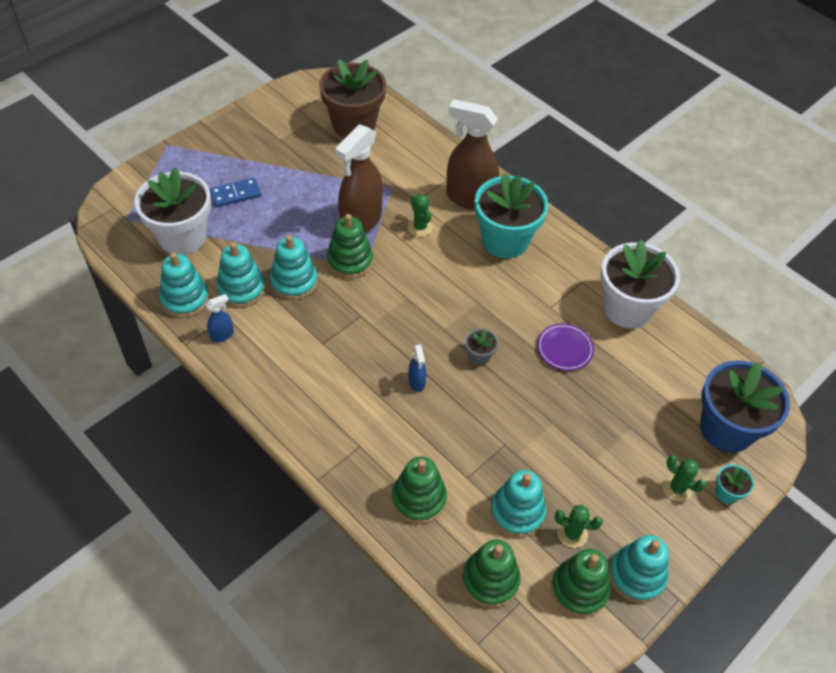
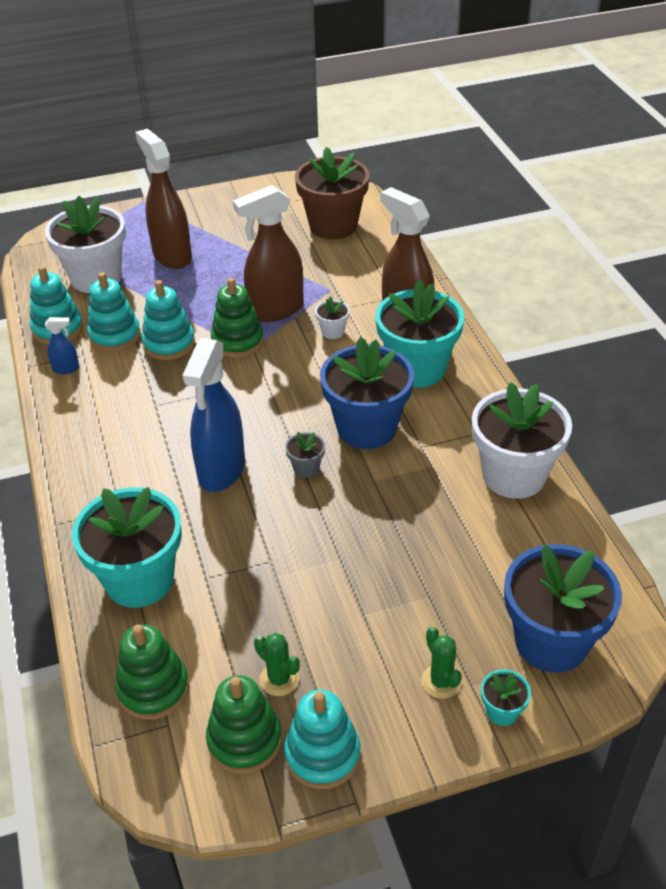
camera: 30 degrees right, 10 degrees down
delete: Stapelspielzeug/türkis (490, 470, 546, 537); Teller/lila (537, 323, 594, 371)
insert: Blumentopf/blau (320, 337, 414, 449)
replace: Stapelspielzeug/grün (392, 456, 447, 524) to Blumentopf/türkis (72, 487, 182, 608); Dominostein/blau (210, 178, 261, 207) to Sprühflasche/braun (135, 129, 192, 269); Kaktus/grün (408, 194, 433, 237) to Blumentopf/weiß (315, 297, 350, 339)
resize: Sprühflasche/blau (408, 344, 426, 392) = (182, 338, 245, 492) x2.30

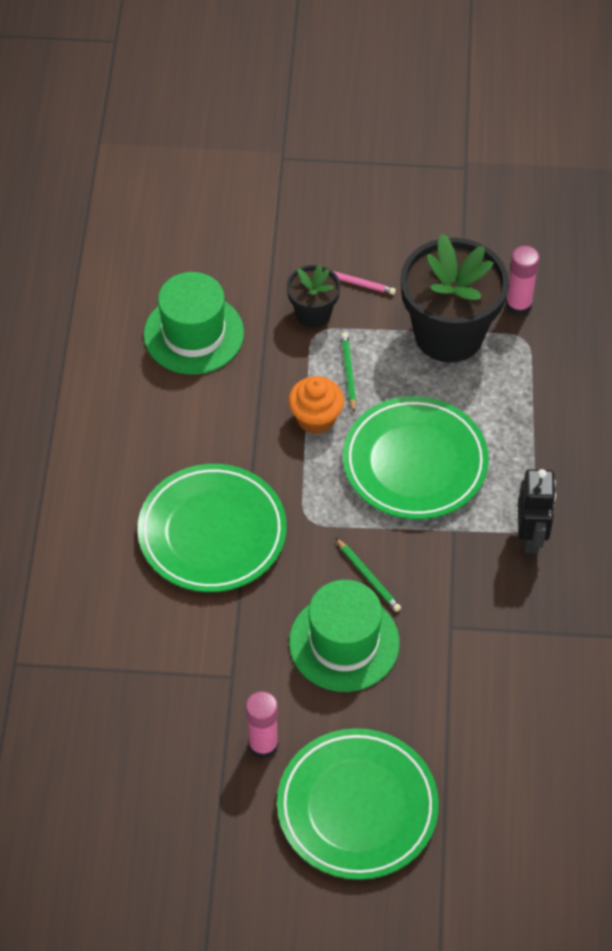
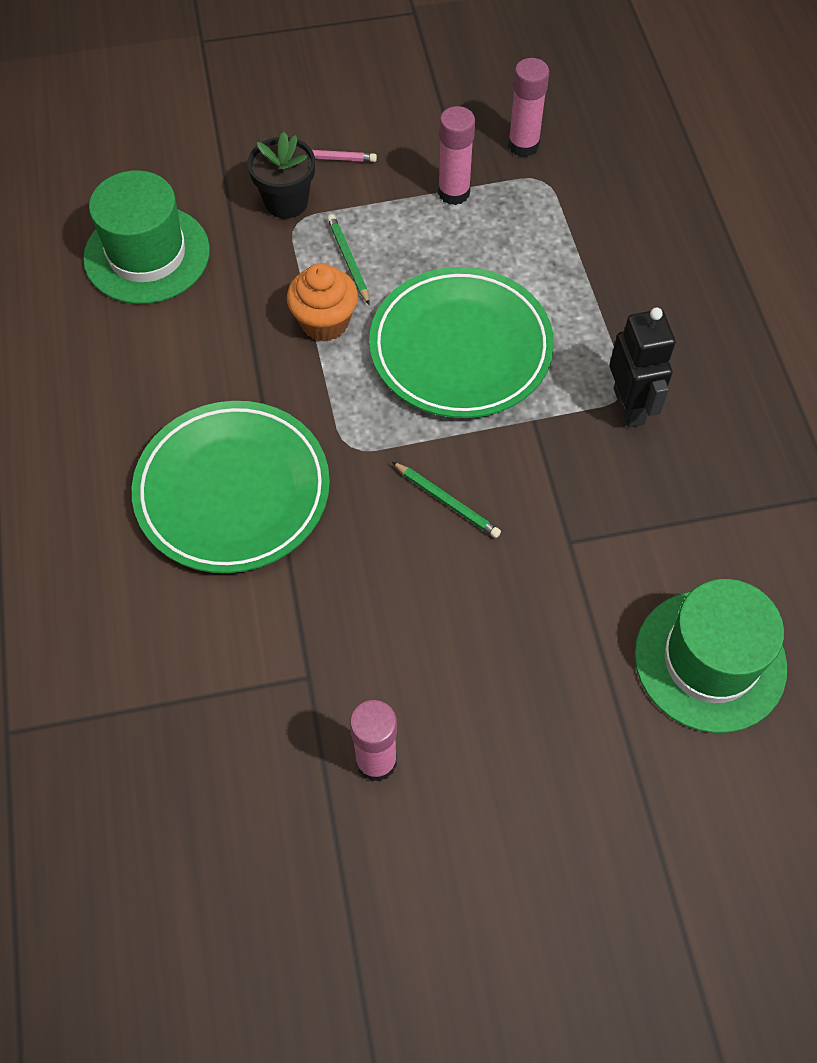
camera: 15 degrees left, 5 degrees up
delete: Teller/grün (277, 728, 439, 880)
move: Hut/grün (289, 580, 400, 692) to (635, 579, 787, 733)
replace: Blumentopf/schwarz (400, 234, 509, 362) to Klebestift/rosa (438, 106, 475, 205)

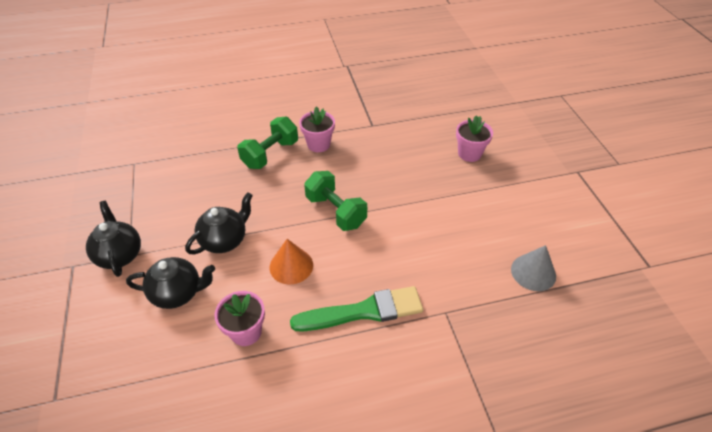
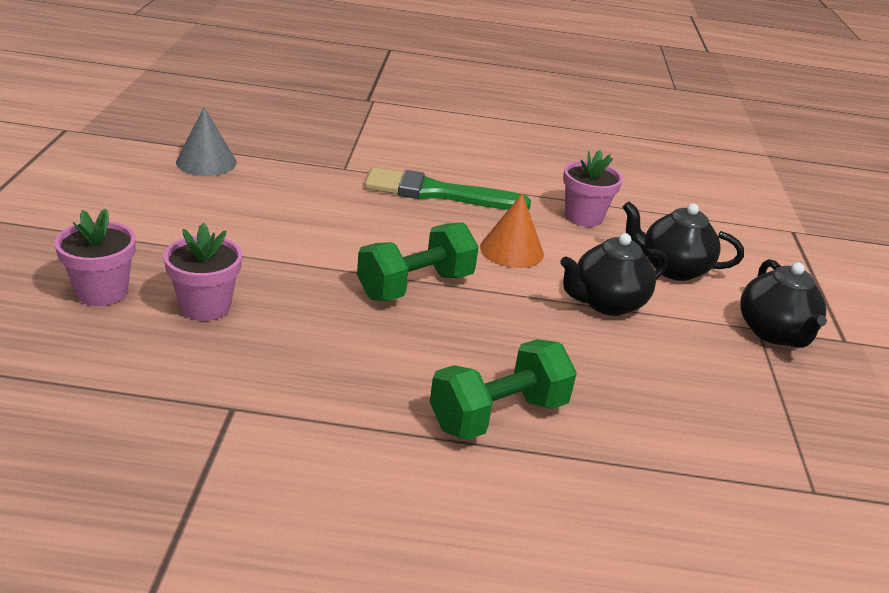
camera: 165 degrees left, 15 degrees down
move: Blumentopf/rosa (299, 106, 335, 152) to (163, 223, 242, 321)
rotate: Hantel/grün (304, 171, 367, 231) = (357, 222, 479, 301) 75 degrees clockwise

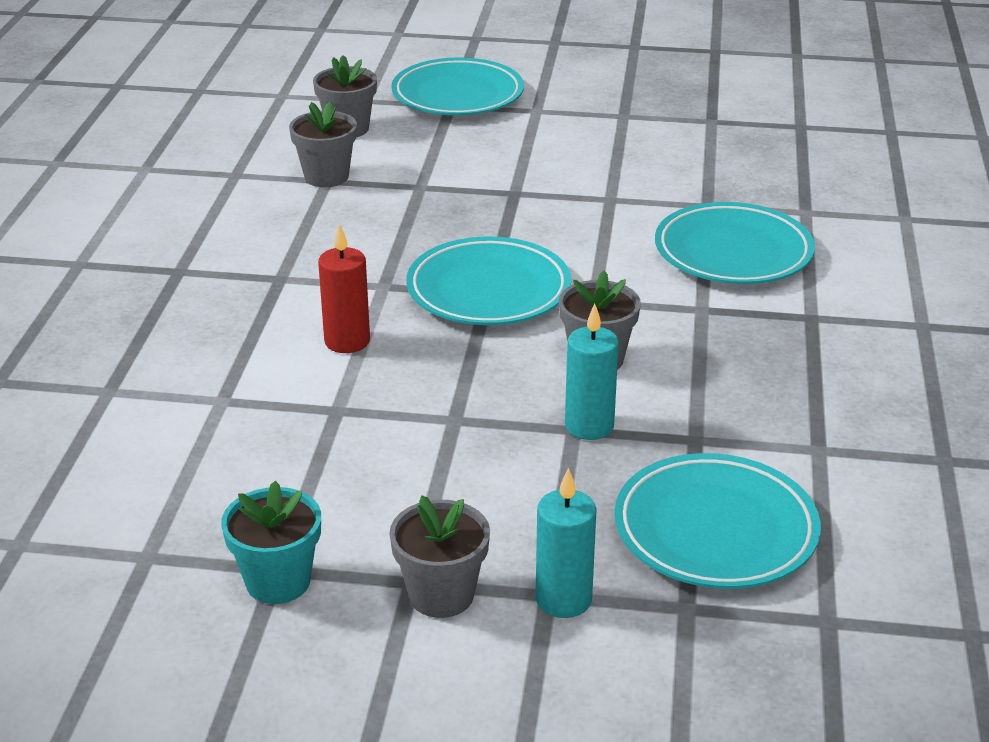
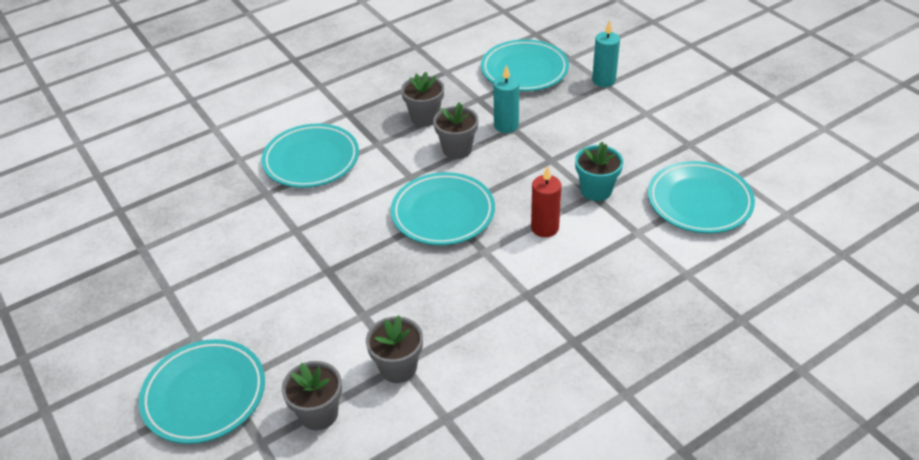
camera: 130 degrees left, 10 degrees up
insert: Teller/türkis (648, 161, 755, 234)
move: Blumentopf/grau (389, 495, 490, 618) to (401, 72, 444, 127); Blumentopf/türkis (221, 481, 321, 604) to (575, 142, 623, 201)

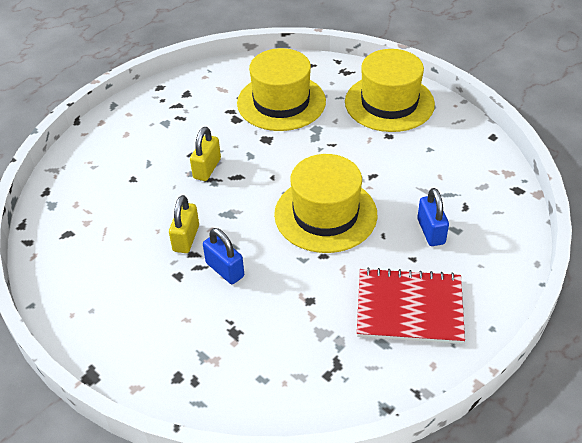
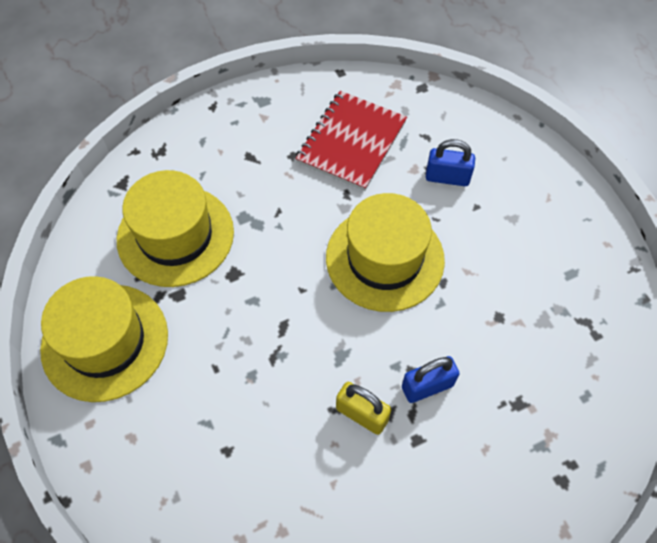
camera: 70 degrees left, 15 degrees up
delete: Vorhängeschloss/gelb (190, 127, 221, 181)
move: Hut/gelb (345, 49, 435, 132) to (40, 276, 168, 402); Notizbuch/rot (357, 267, 465, 344) to (295, 91, 407, 191)

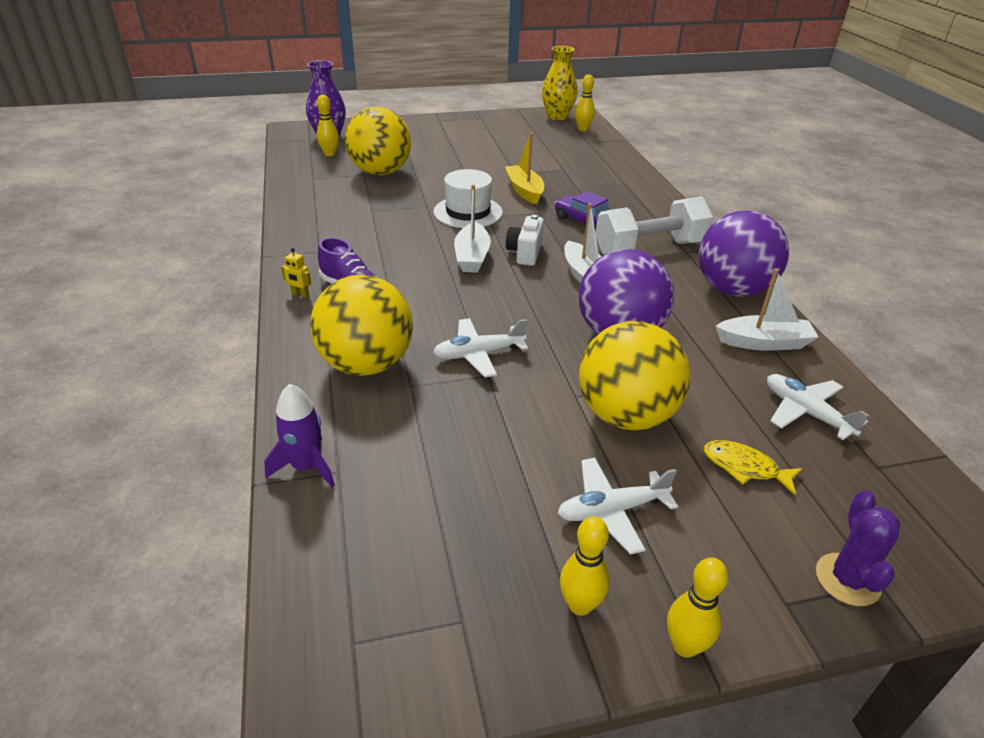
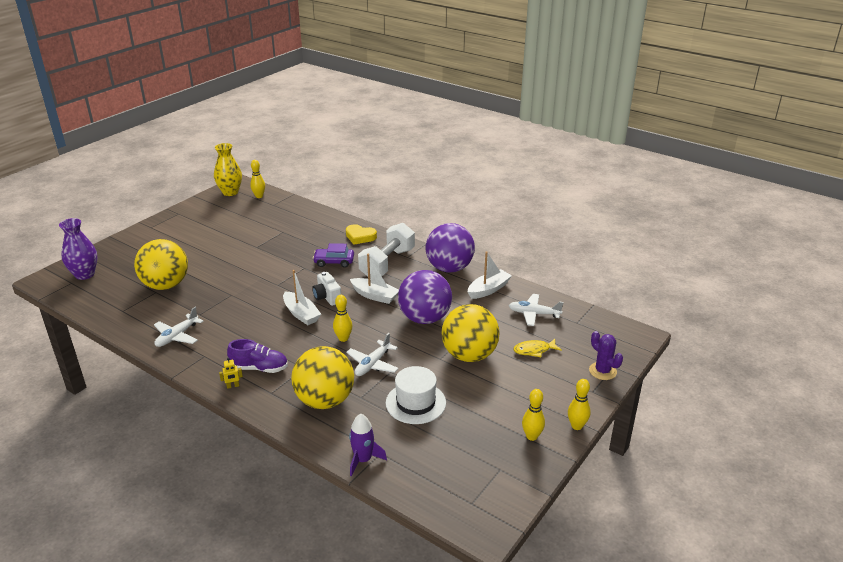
camera: 40 degrees left, 5 degrees down
delete: Boot/gelb (505, 133, 544, 205)
insert: Herz/gelb (346, 224, 377, 244)
move: Flugzeug/weiß (558, 458, 678, 555) to (154, 307, 204, 347); Bowlingkegel/gelb (317, 95, 339, 156) to (333, 295, 352, 342); Hut/weiß (433, 169, 503, 228) to (386, 366, 446, 424)

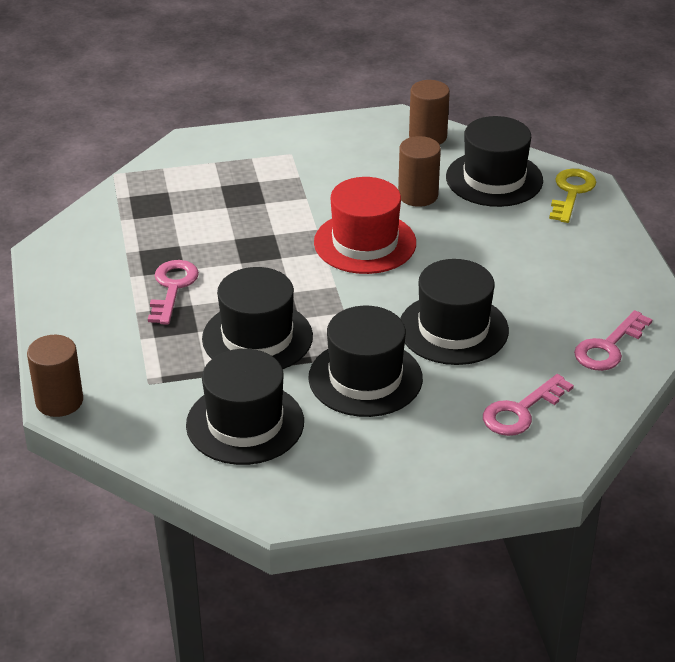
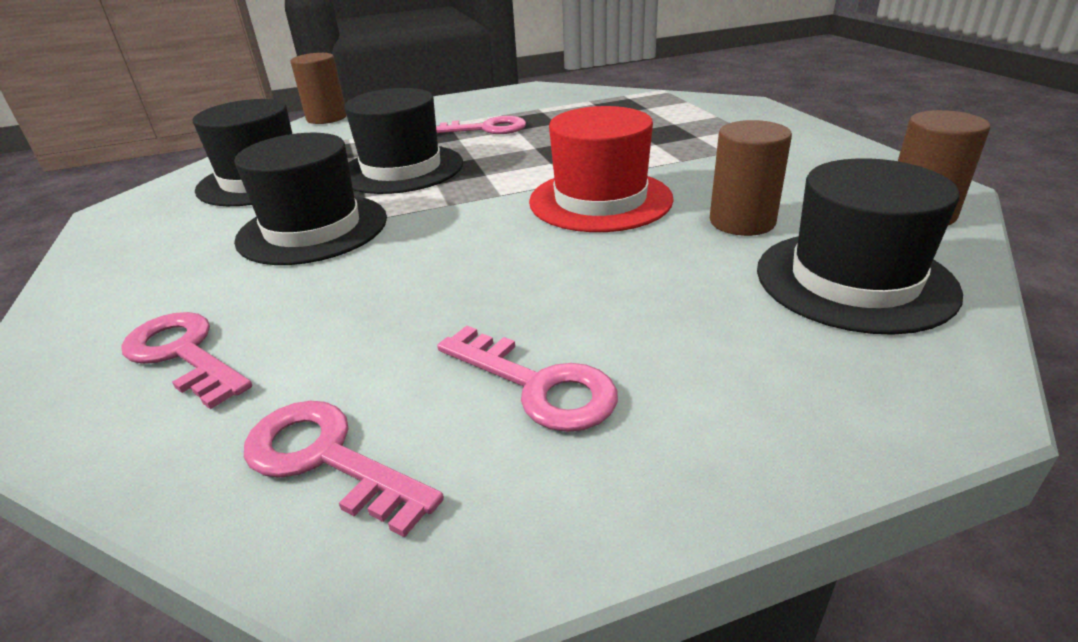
camera: 85 degrees right, 5 degrees down
delete: Hut/schwarz (400, 259, 509, 365); Schlüssel/gelb (549, 169, 596, 223)
insert: Schlüssel/rosa (437, 326, 618, 432)

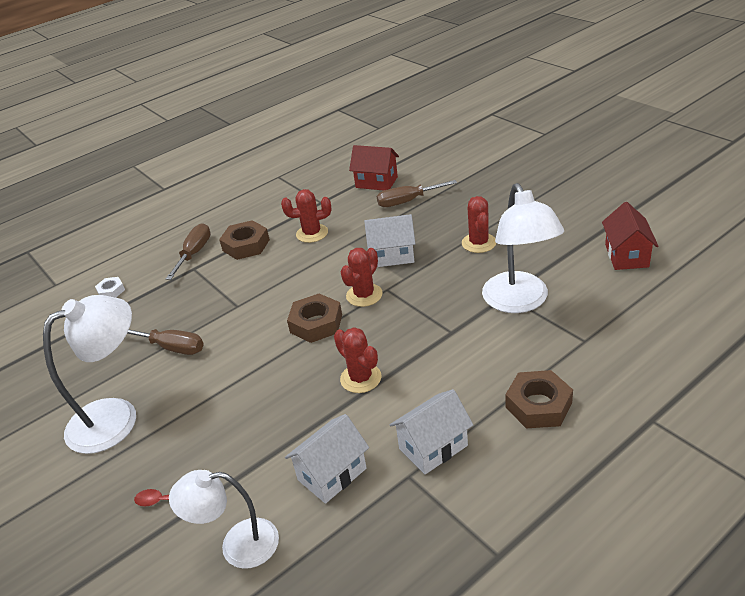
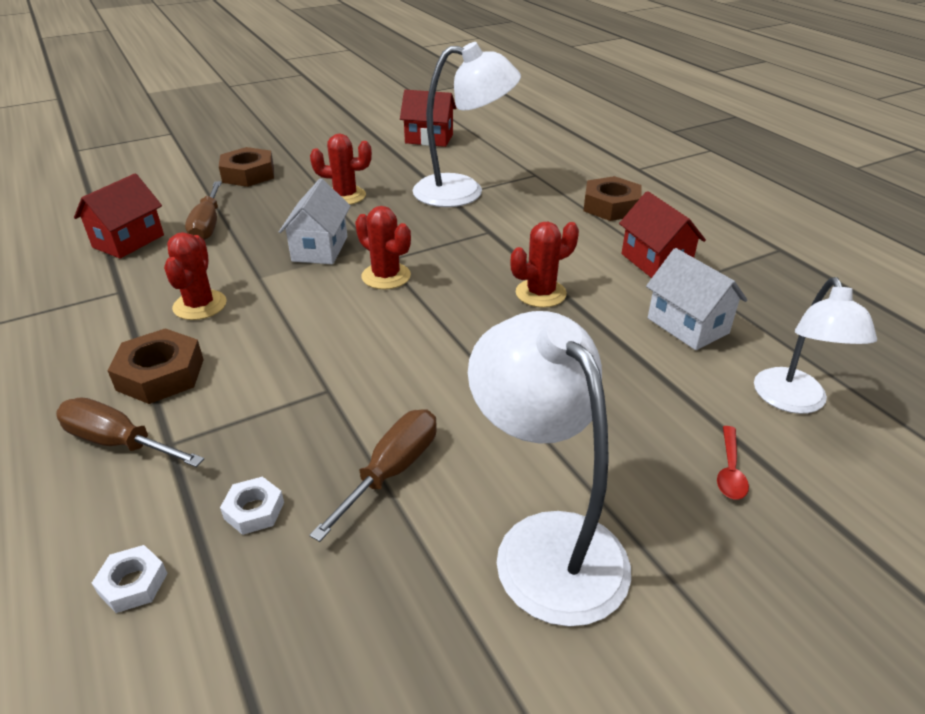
camera: 85 degrees left, 0 degrees up
insert: Sechskantmutter/weiß (220, 476, 284, 535)
move: Sechskantmutter/braun (287, 294, 342, 343) to (219, 147, 274, 187)
recolor: Haus/weiß (390, 389, 473, 474) to Haus/rot (619, 191, 706, 278)

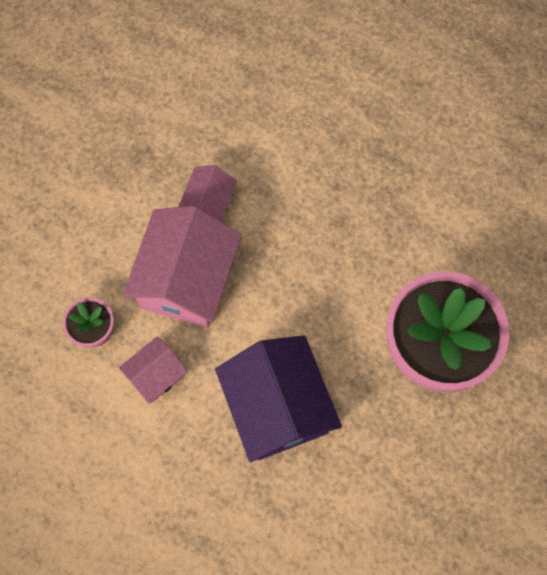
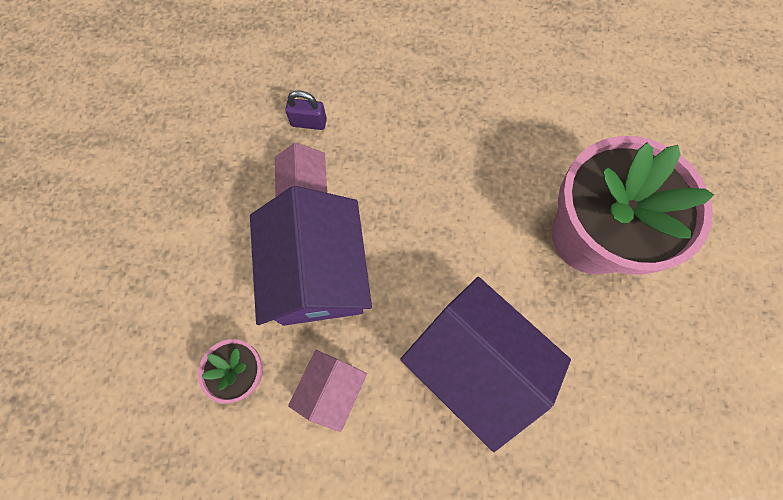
camera: 25 degrees left, 0 degrees up
insert: Vorhängeschloss/lila (285, 91, 327, 130)
recolor: Haus/rosa (123, 206, 241, 328) to Haus/lila (250, 186, 372, 326)

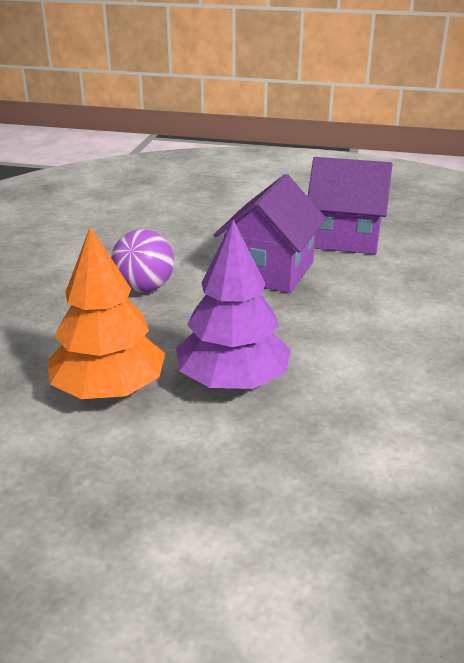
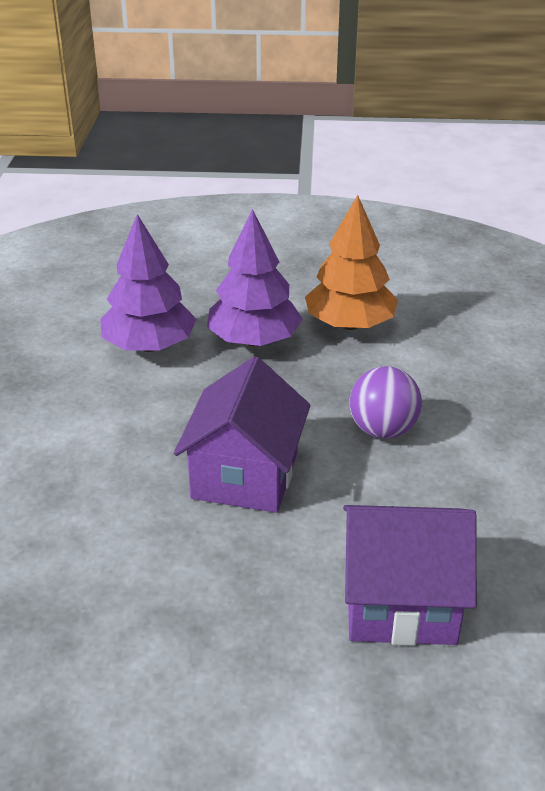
camera: 170 degrees right, 5 degrees up
insert: Baum/lila (100, 214, 197, 352)
move: Haus/lila (308, 157, 392, 254) to (343, 505, 477, 646)

